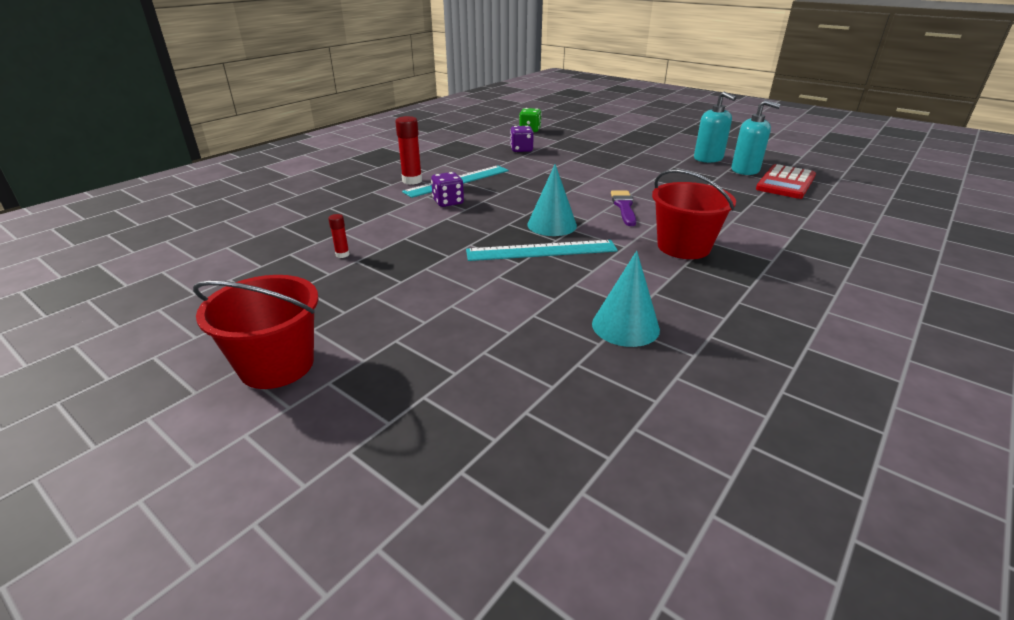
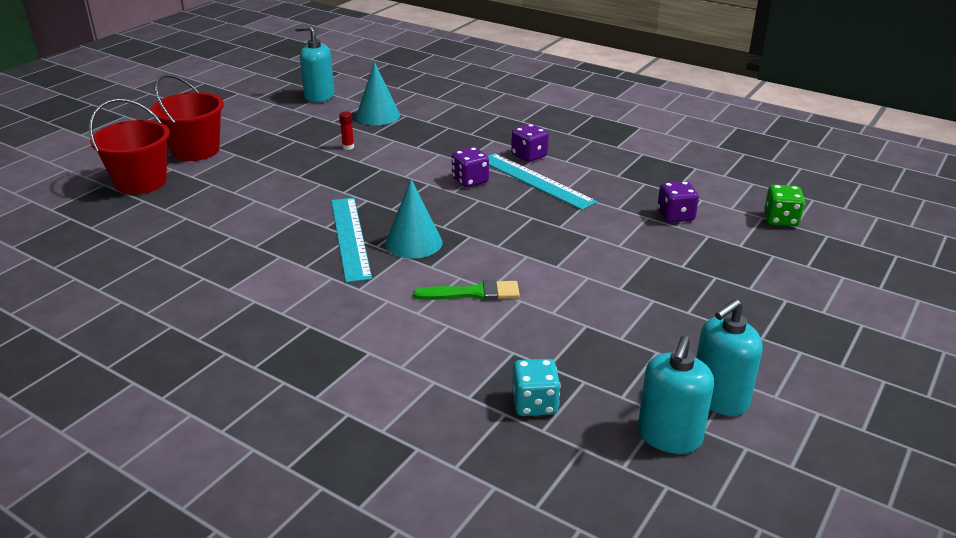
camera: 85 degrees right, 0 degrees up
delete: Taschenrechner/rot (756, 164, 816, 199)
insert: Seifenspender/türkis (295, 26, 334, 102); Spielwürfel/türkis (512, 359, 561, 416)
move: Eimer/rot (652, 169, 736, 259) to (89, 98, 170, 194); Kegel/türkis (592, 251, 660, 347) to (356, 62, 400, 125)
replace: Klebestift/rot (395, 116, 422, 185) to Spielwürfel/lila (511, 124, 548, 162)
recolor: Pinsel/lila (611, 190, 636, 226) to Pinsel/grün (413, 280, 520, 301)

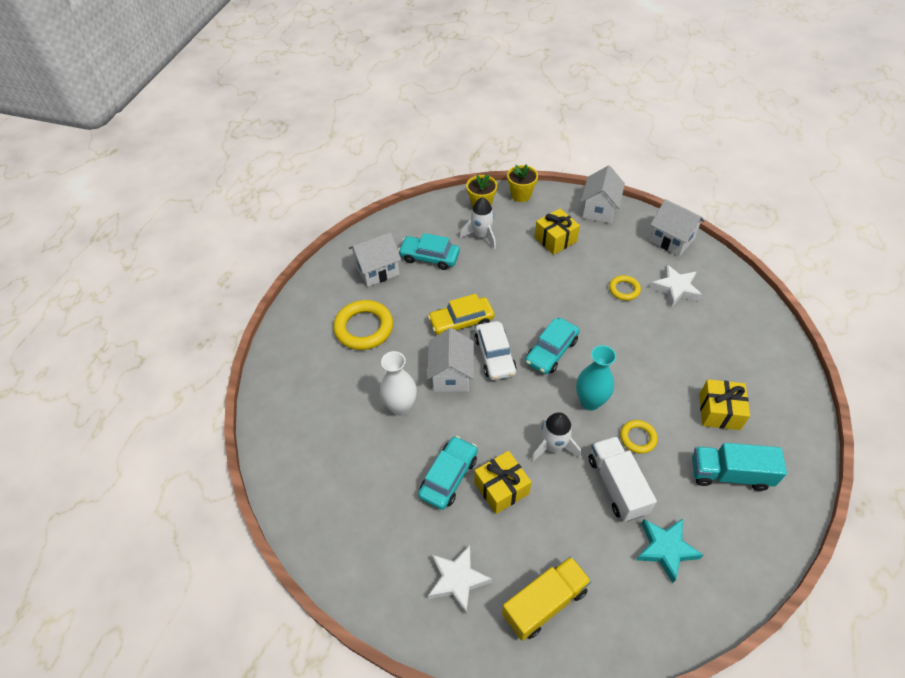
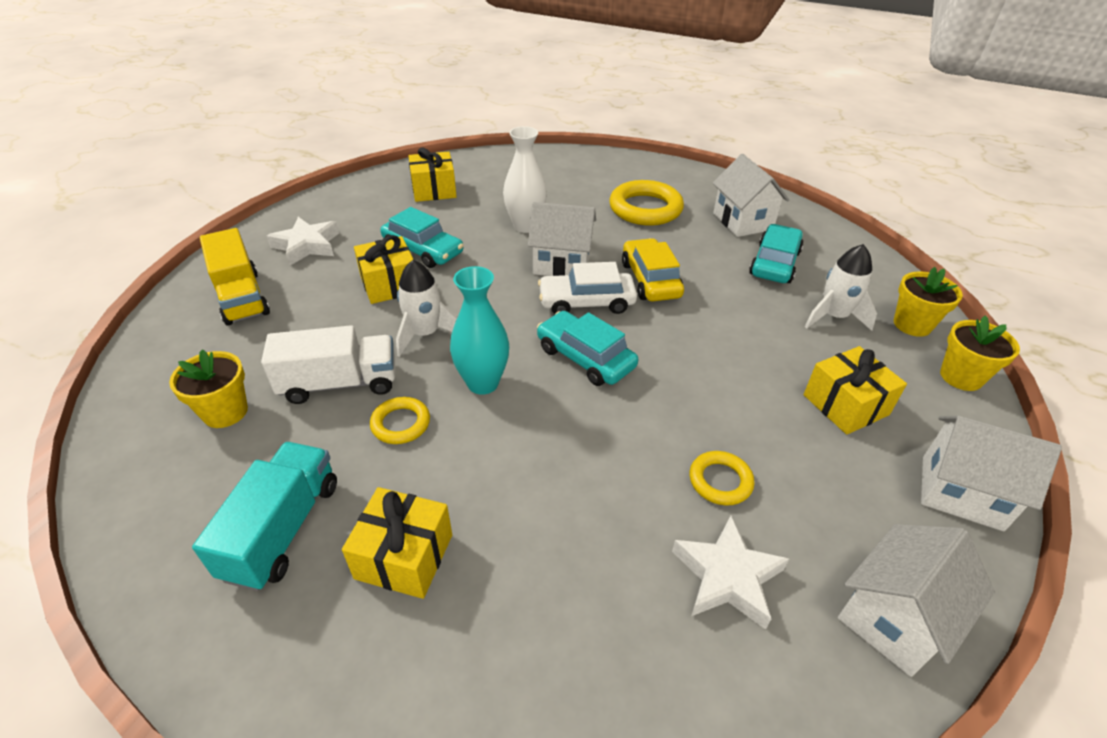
camera: 95 degrees right, 10 degrees down
insert: Geschenk/gelb (408, 147, 457, 202)
replace: Stern/türkis (636, 518, 703, 583) to Blumentopf/gelb (169, 349, 248, 428)

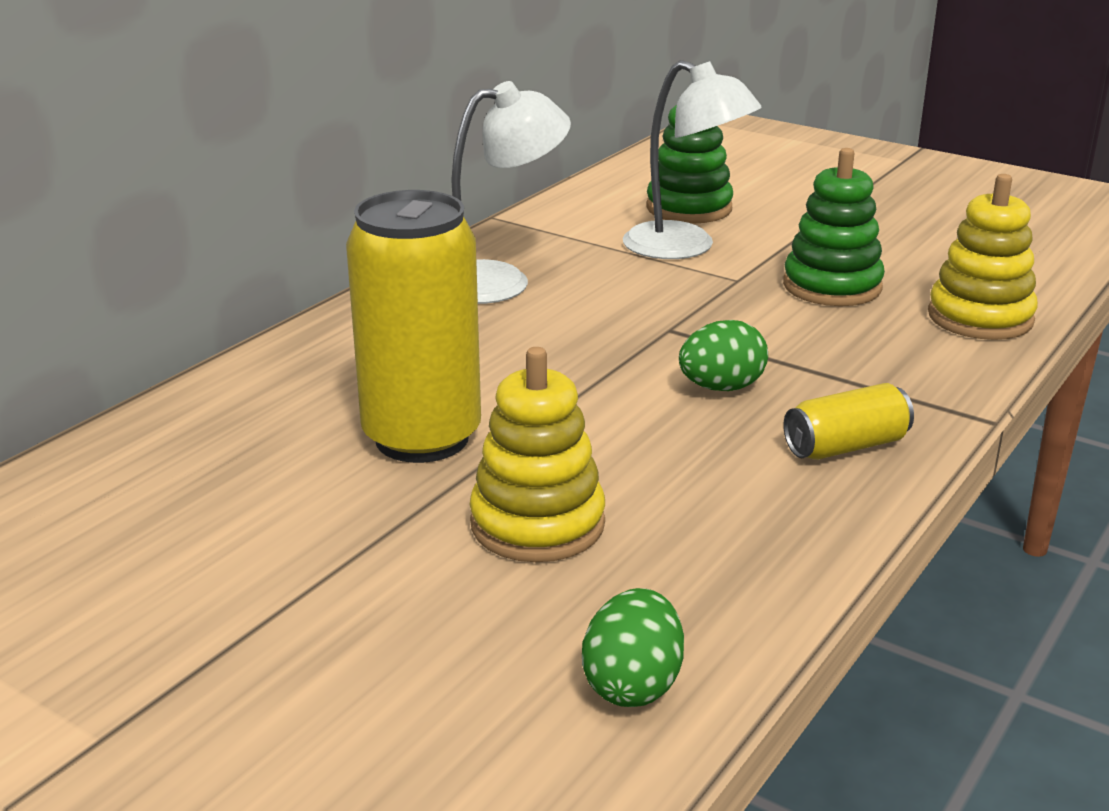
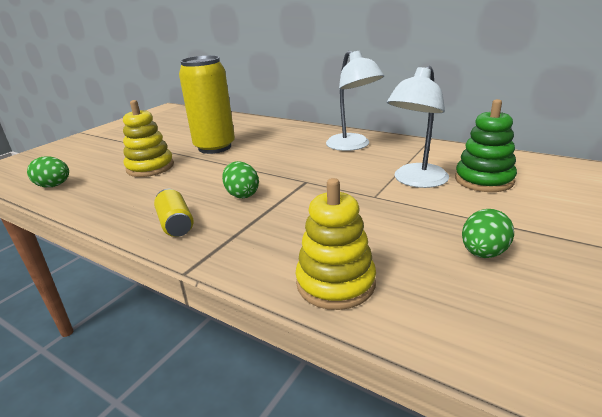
camera: 90 degrees right, 0 degrees up
delete: Stapelspielzeug/grün (783, 148, 885, 306)
insert: Ei/grün (462, 209, 514, 258)

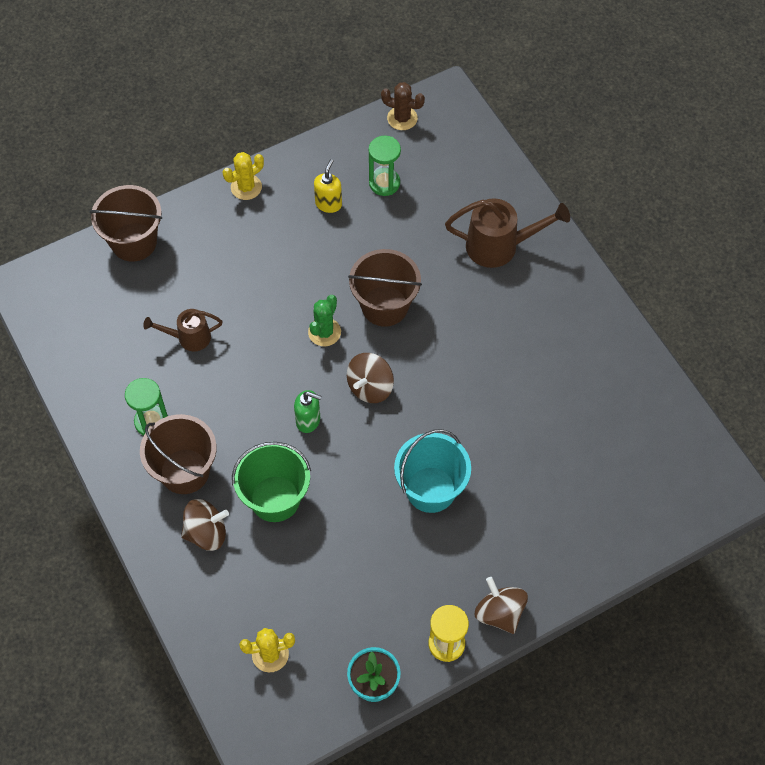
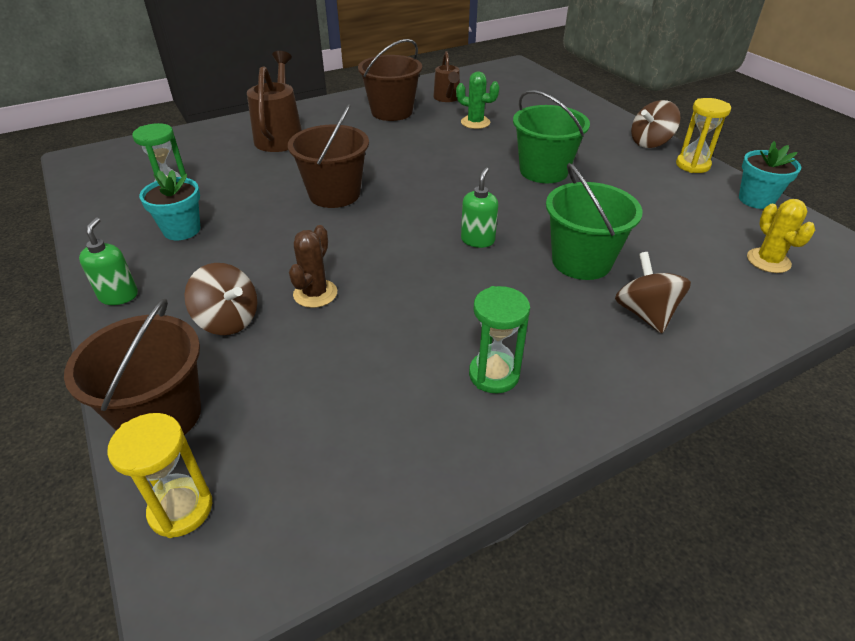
camera: 90 degrees left, 20 degrees down
insert: Sanduhr/gelb (107, 413, 212, 538)
move: Kreisel/braun (347, 353, 394, 403) to (184, 263, 257, 335); Kaktus/braun (381, 82, 425, 130) to (289, 225, 337, 308); Eimer/braun (140, 414, 216, 494) to (358, 39, 422, 121); Gießkanne/braun (143, 309, 223, 351) to (433, 51, 460, 102); Kaktus/grün (308, 295, 341, 346) to (456, 71, 499, 129)
replace: Kaktus/gelb (223, 152, 264, 200) to Seifenspender/grün (79, 217, 138, 305); Seifenspender/gelb (314, 159, 342, 213) to Blumentopf/türkis (139, 170, 200, 240)
recolor: Eimer/türkis (394, 429, 471, 513) to Eimer/grün (513, 90, 590, 183)

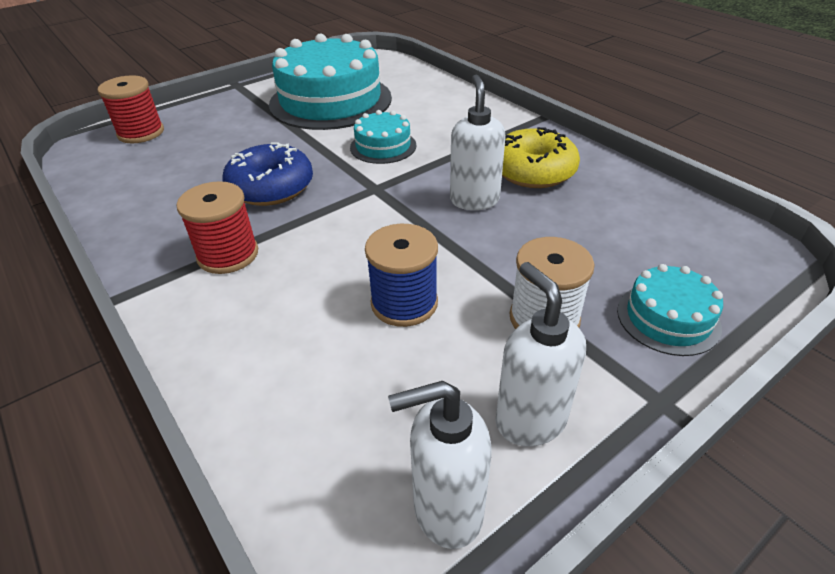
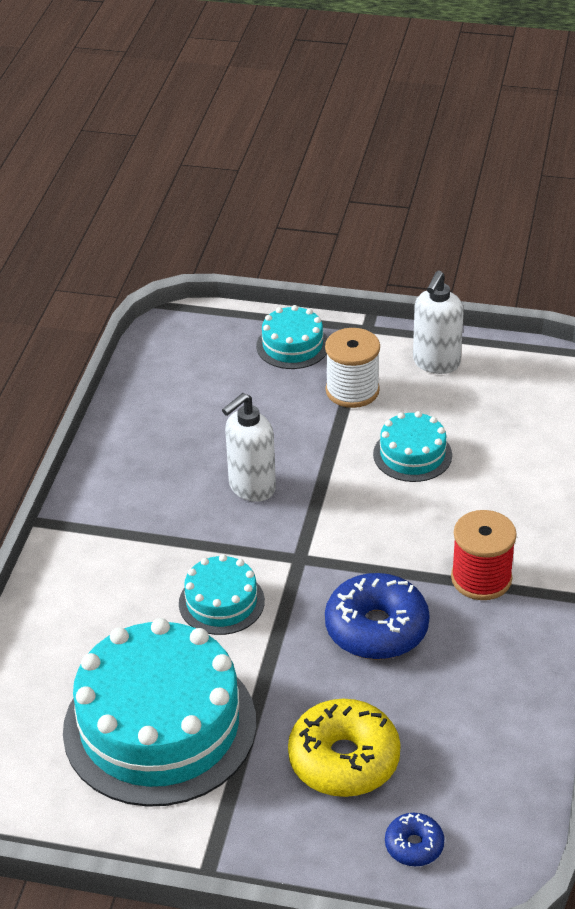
camera: 130 degrees left, 0 degrees up
delete: Seifenspender/weiß (388, 381, 492, 549)
move: Donut/gelb (502, 127, 580, 188) to (288, 699, 401, 797)
replace: Garnrolle/blau (365, 224, 438, 327) to Kuchen/türkis (373, 411, 452, 482); Garnrolle/rot (98, 75, 164, 143) to Donut/blau (385, 813, 444, 866)

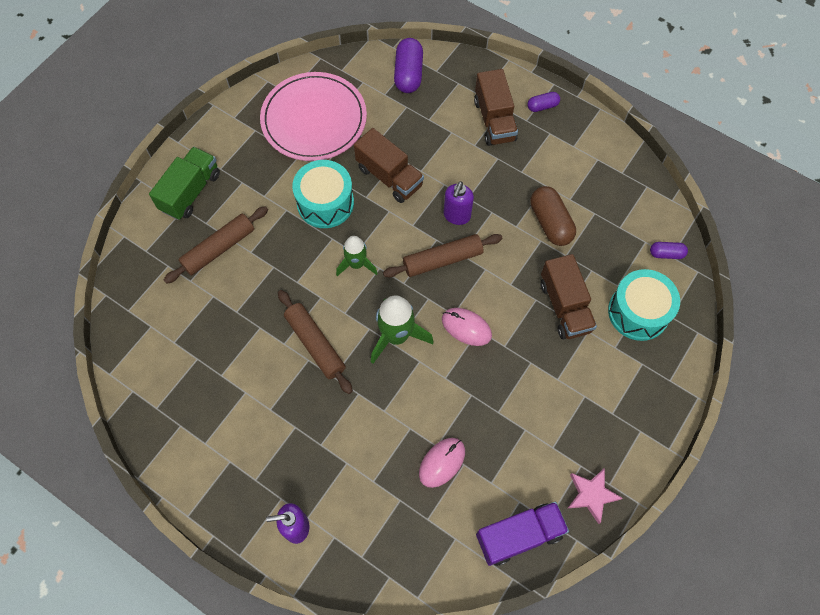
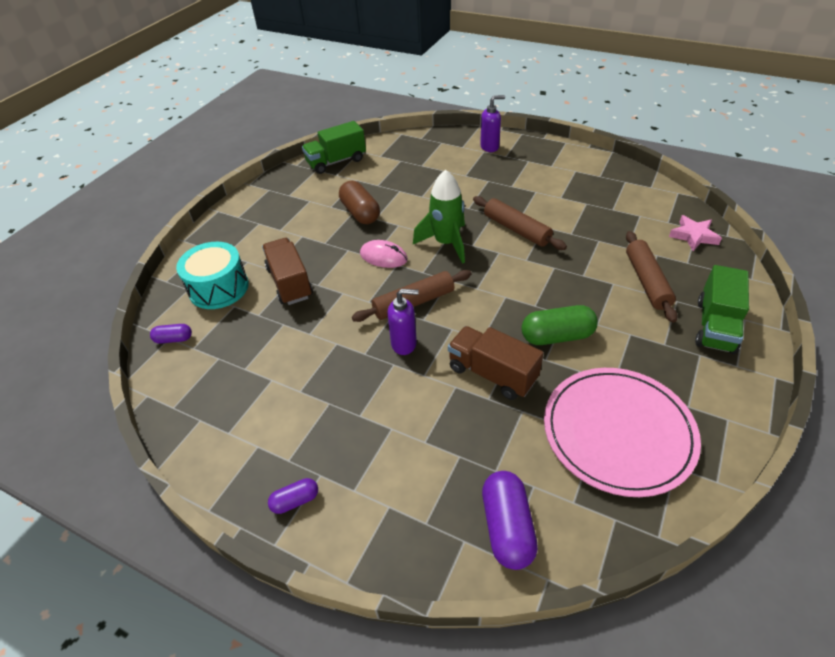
camera: 175 degrees right, 20 degrees down
delete: Rakete/grün (336, 236, 378, 276); Computermaus/rosa (419, 438, 465, 488); Lastwagen/braun (474, 69, 518, 146)
move: Kapsel/braun (530, 186, 576, 246) to (339, 181, 380, 224); Stern/rosa (568, 468, 622, 524) to (669, 215, 722, 251)
replace: Trommel/türkis (292, 160, 354, 228) to Kapsel/grün (521, 305, 598, 345)
recolor: Lastwagen/lila (476, 501, 569, 566) to Lastwagen/grün (302, 121, 366, 174)
rotate: Seifenspender/lila (444, 181, 474, 225) = (387, 289, 419, 355) 75 degrees clockwise; Nudelholz/braun (164, 206, 268, 284) = (626, 231, 678, 323) 45 degrees counterclockwise

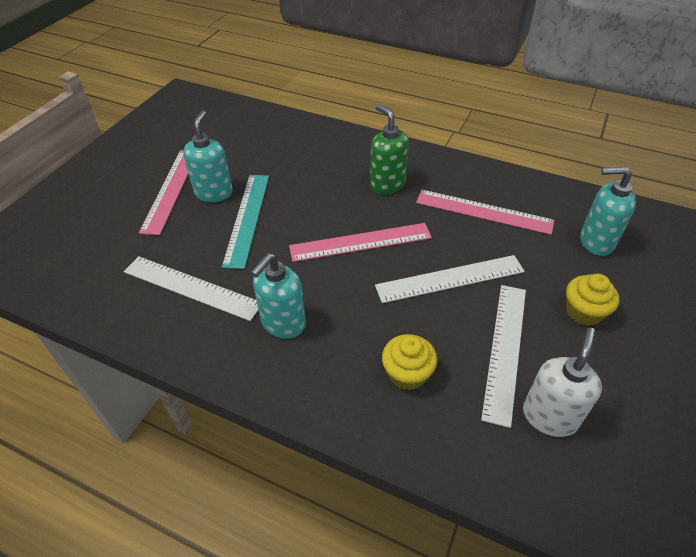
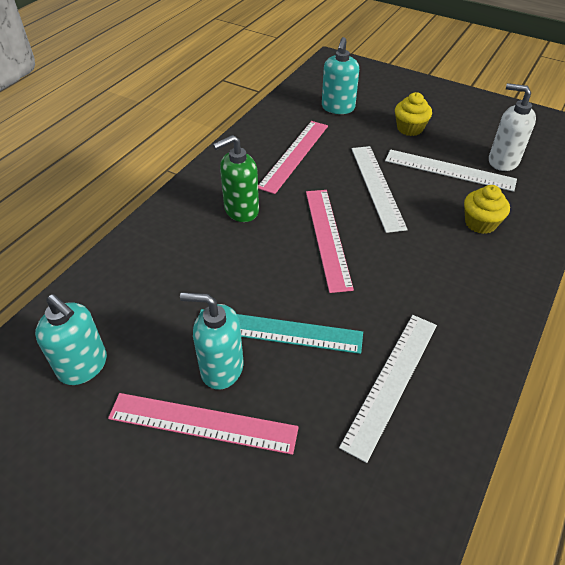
camera: 85 degrees left, 0 degrees up
move: Seifenspender/türkis (251, 253, 306, 339) to (35, 294, 107, 385)

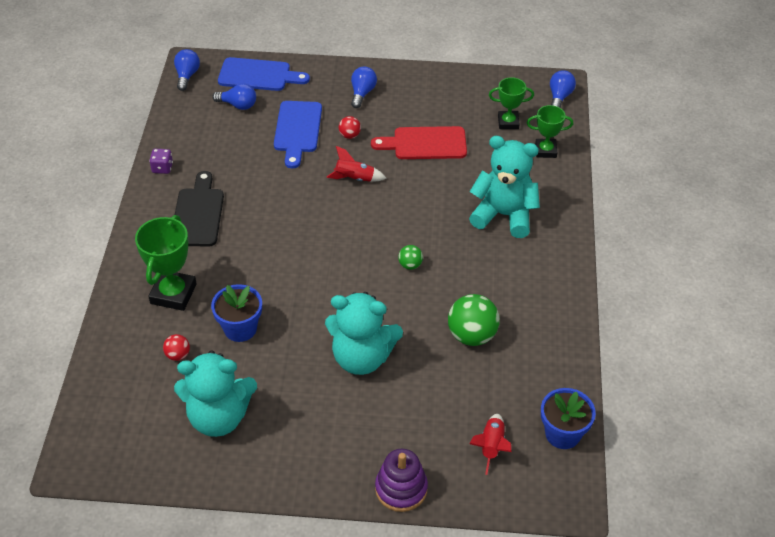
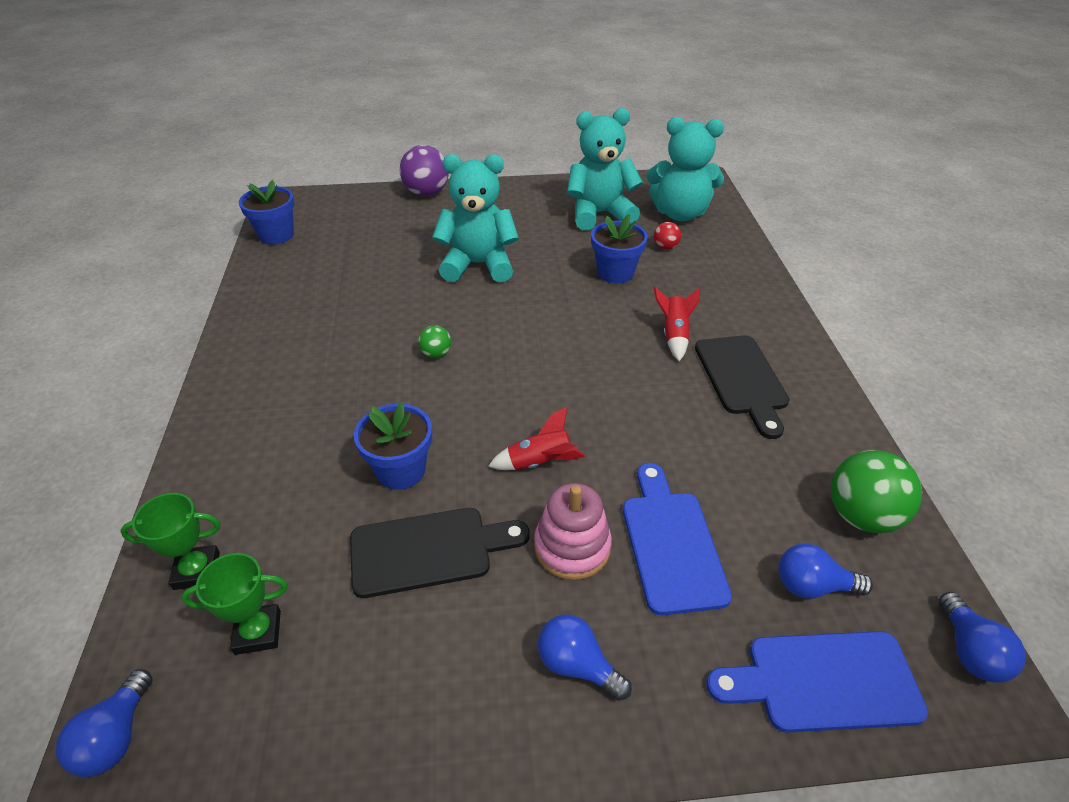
camera: 170 degrees right, 5 degrees down
delete: Pokal/grün (135, 215, 197, 311); Spielwürfel/lila (149, 149, 173, 174)
insert: Blumentopf/blau (354, 402, 432, 490)
move: Teddybär/türkis (469, 136, 540, 238) to (646, 117, 724, 221); Rakete/rot (470, 414, 512, 475) to (654, 287, 700, 361); Ball/grün (448, 294, 499, 346) to (831, 450, 922, 533)
replace: Stapelspielzeug/lila (375, 449, 428, 512) to Ball/lila (399, 145, 449, 196); Ball/rot (339, 116, 361, 139) to Stapelspielzeug/rosa (534, 483, 612, 580)
recolor: Schneidebrett/rot (371, 126, 467, 159) to Schneidebrett/schwarz (350, 508, 530, 598)
rotate: Glühbirne/blau (351, 67, 377, 108) = (538, 614, 632, 701) 120 degrees clockwise

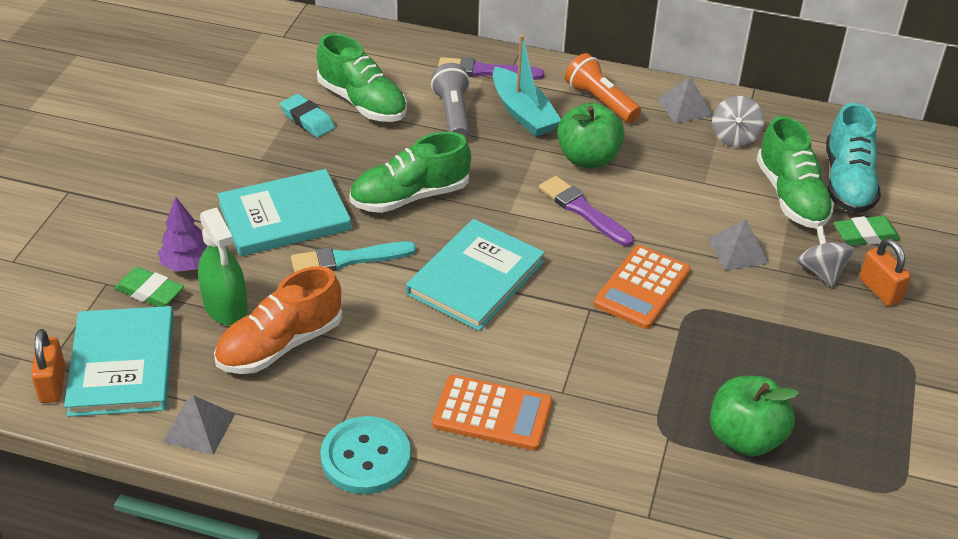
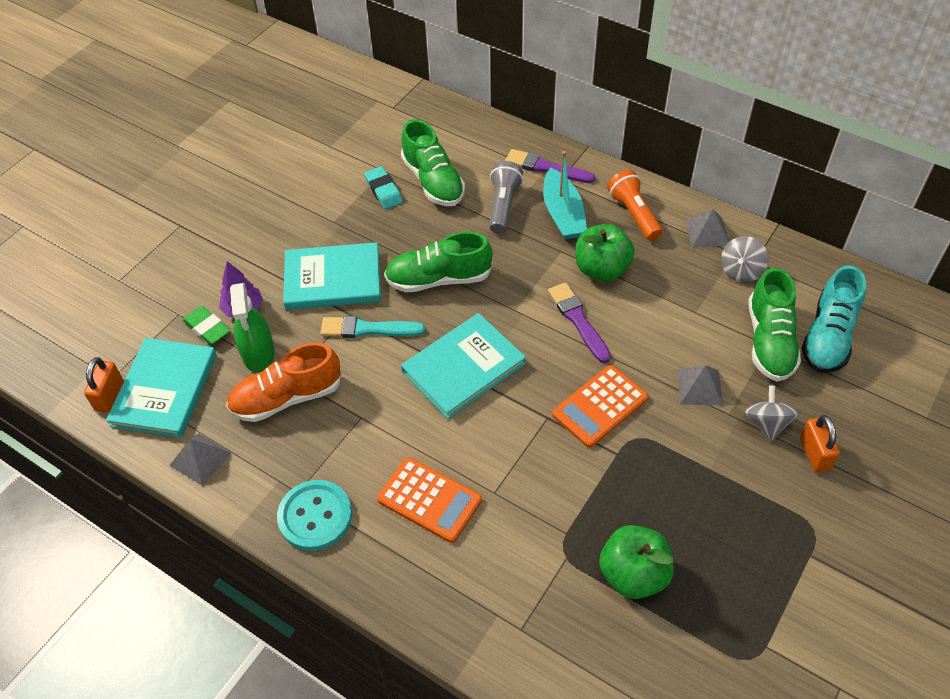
camera: 20 degrees right, 10 degrees up
delete: Radiergummi/grün (834, 216, 900, 246)

